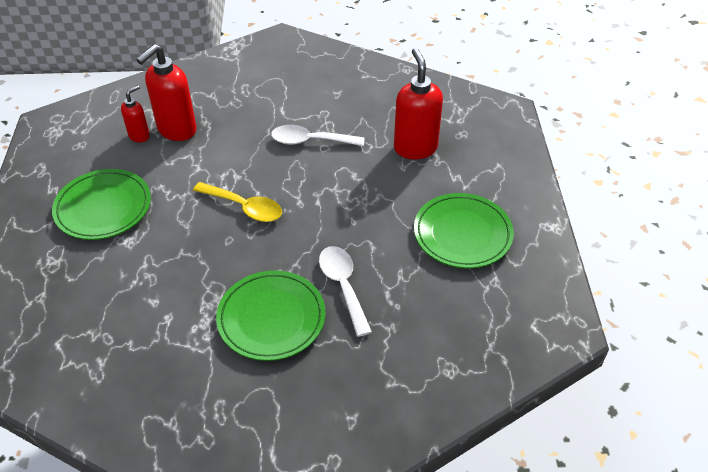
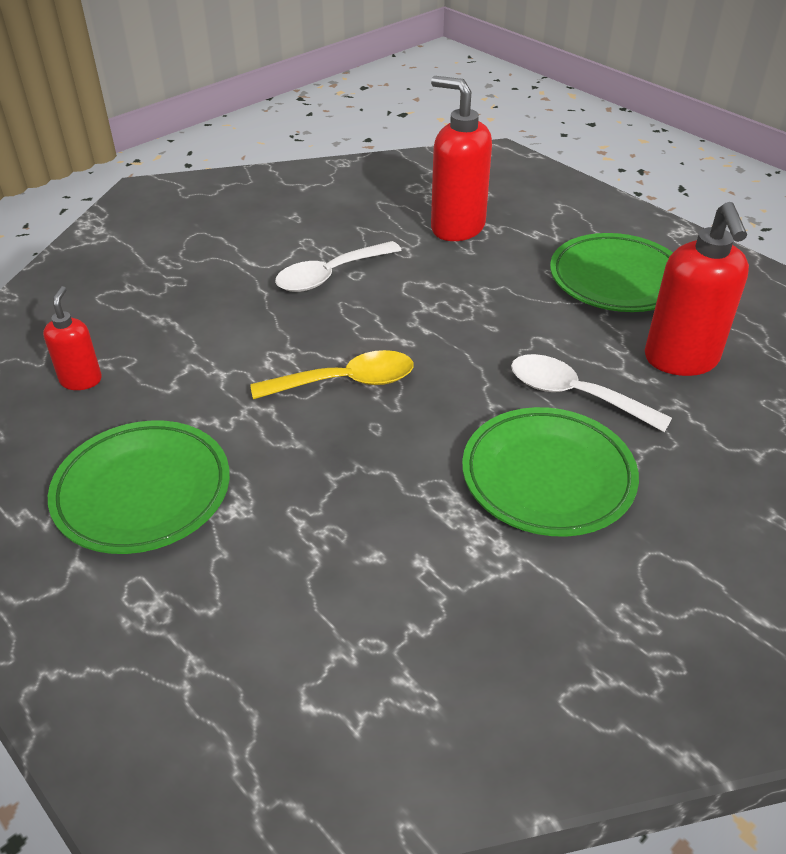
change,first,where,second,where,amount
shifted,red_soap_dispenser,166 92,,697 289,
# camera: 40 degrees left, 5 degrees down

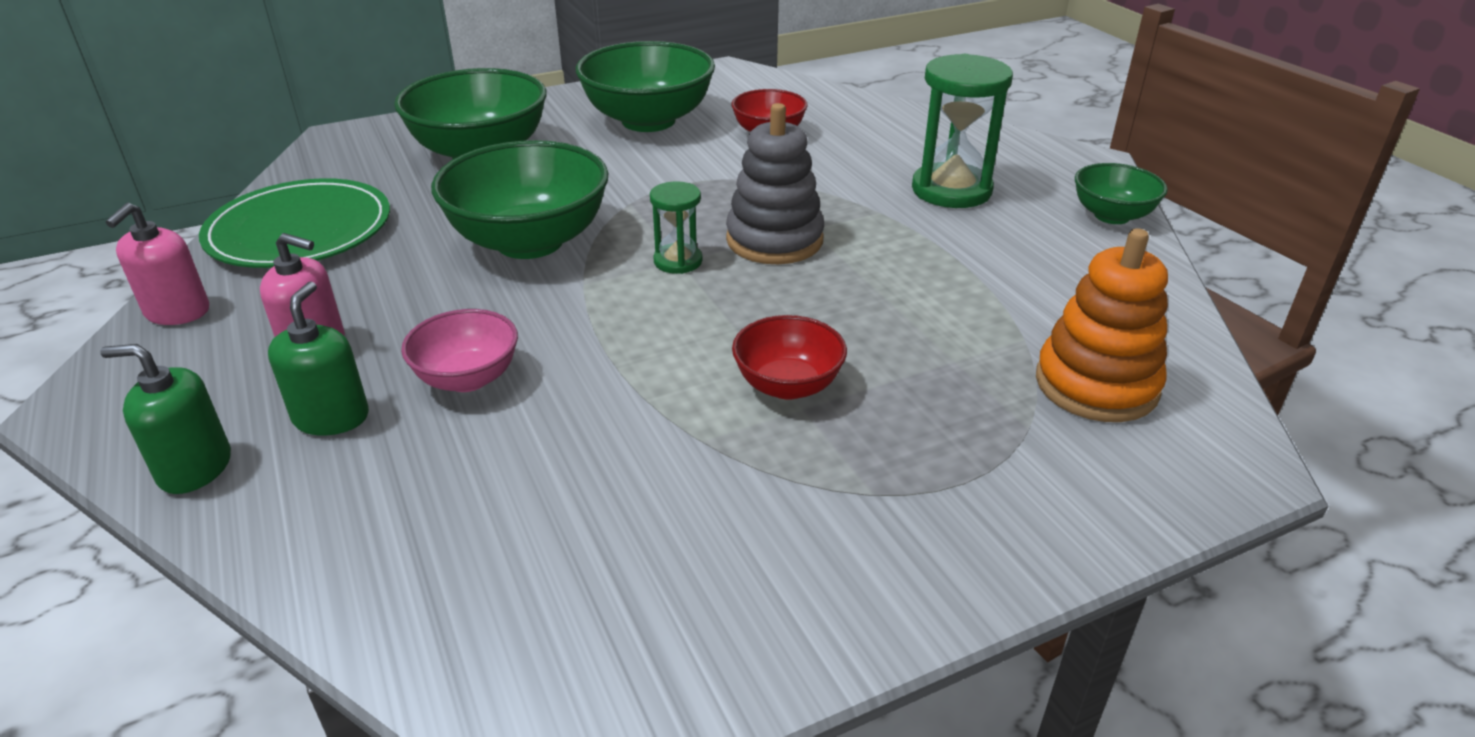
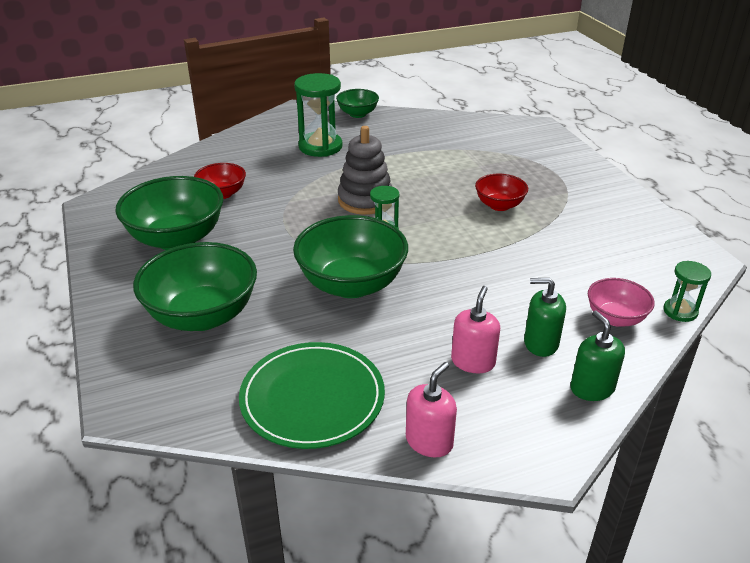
change,first,where,second,where,amount
gone,orange_stacking_toy,1102 325,,,
new,,,green_hourglass,687 291,
shifted,pink_bowl,459 350,,621 302,
rotated,green_soap_dispenser,165 419,,597 355,150 degrees clockwise
rotated,pink_soap_dispenser,157 264,,431 409,75 degrees counterclockwise
# camera: 85 degrees left, 0 degrees up

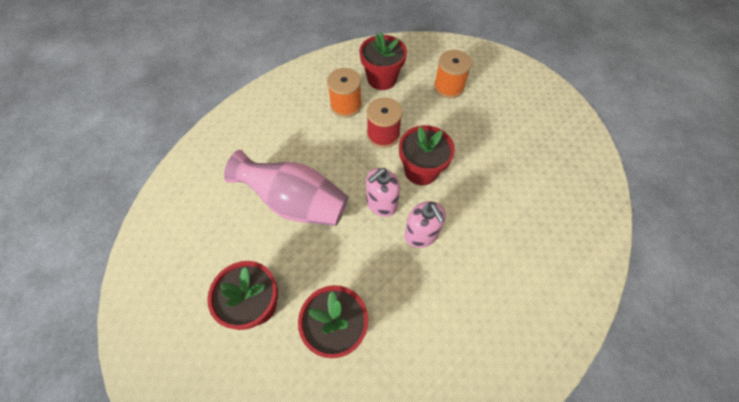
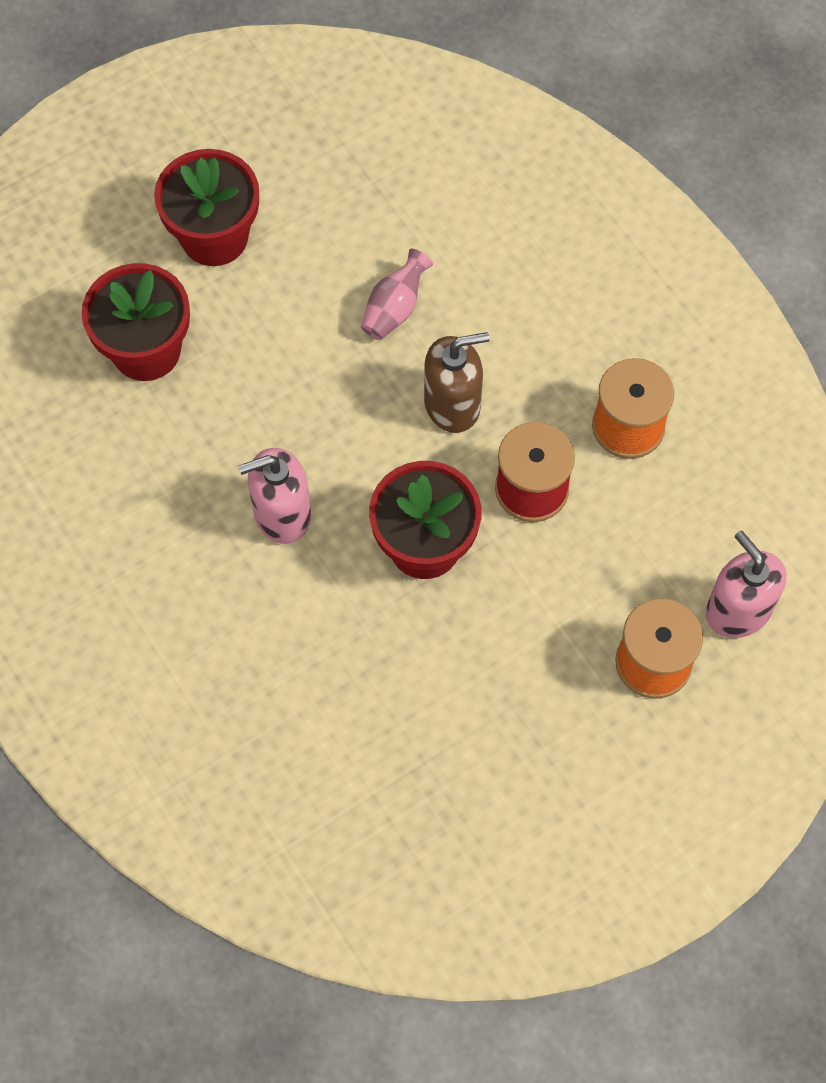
change,first,where,second,where,amount
gone,red_flower_pot,383 61,,,
new,,,brown_soap_dispenser,457 382,
shifted,pink_soap_dispenser,383 192,,746 584,
scaled,pink_vase,286 188,,397 294,x0.43
# camera: 100 degrees right, 5 degrees up

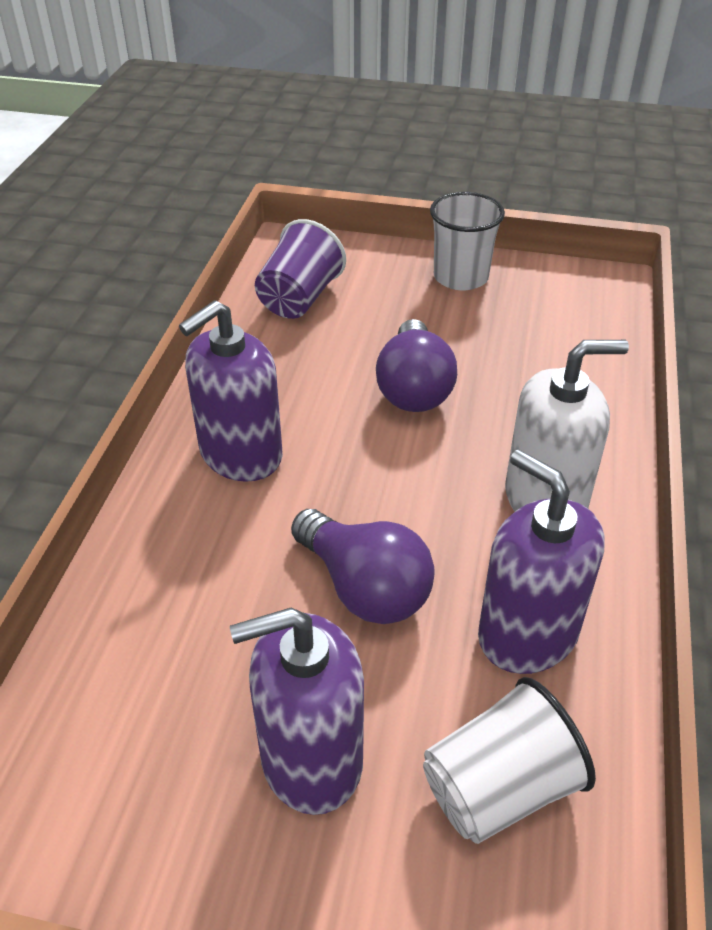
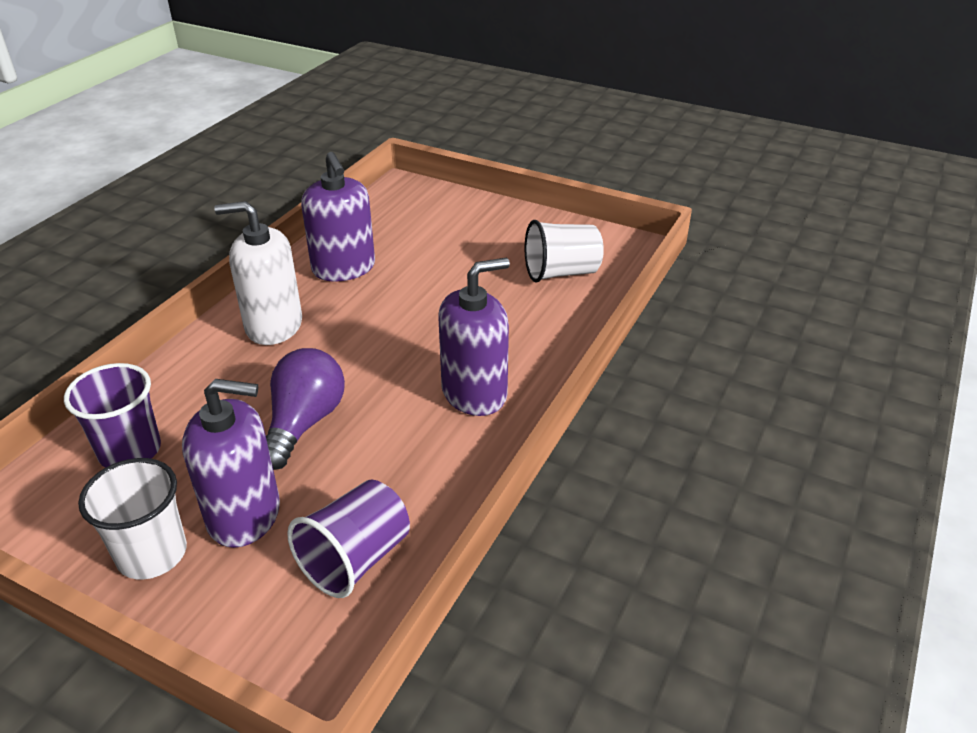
change,first,where,second,where,amount
gone,purple_light_bulb,363 566,,,
new,,,purple_cup,112 415,
shifted,purple_soap_dispenser,297 711,,231 463,
shifted,white_cup,509 760,,564 251,
# camera: 165 degrees left, 5 degrees down

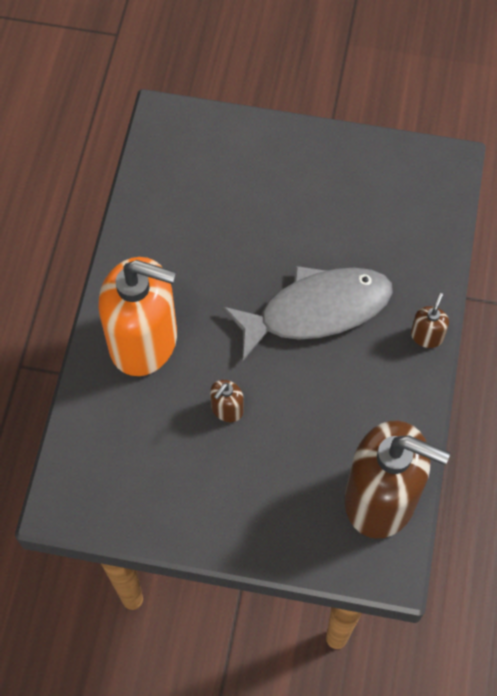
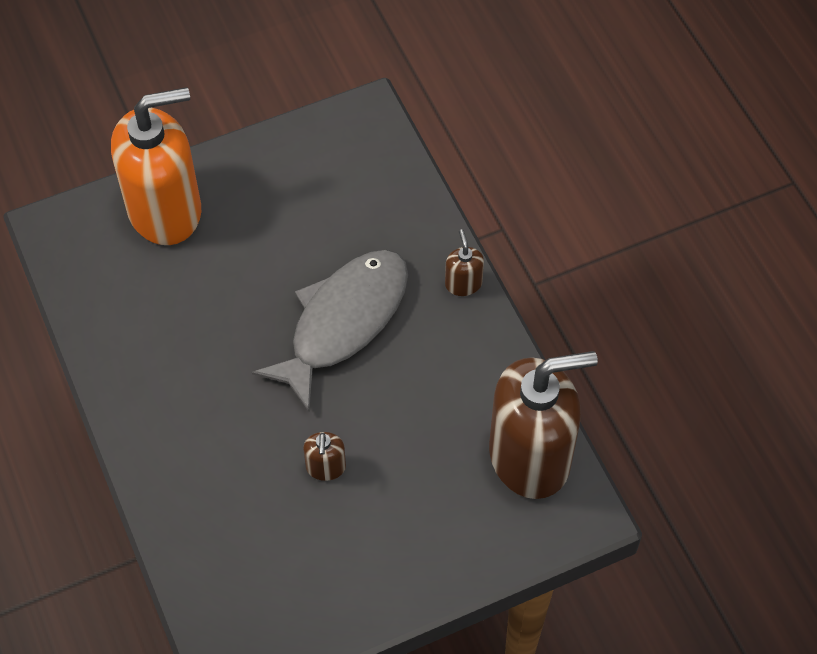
change,first,where,second,where,amount
shifted,orange_soap_dispenser,137 316,,156 166,
# camera: 35 degrees left, 5 degrees down

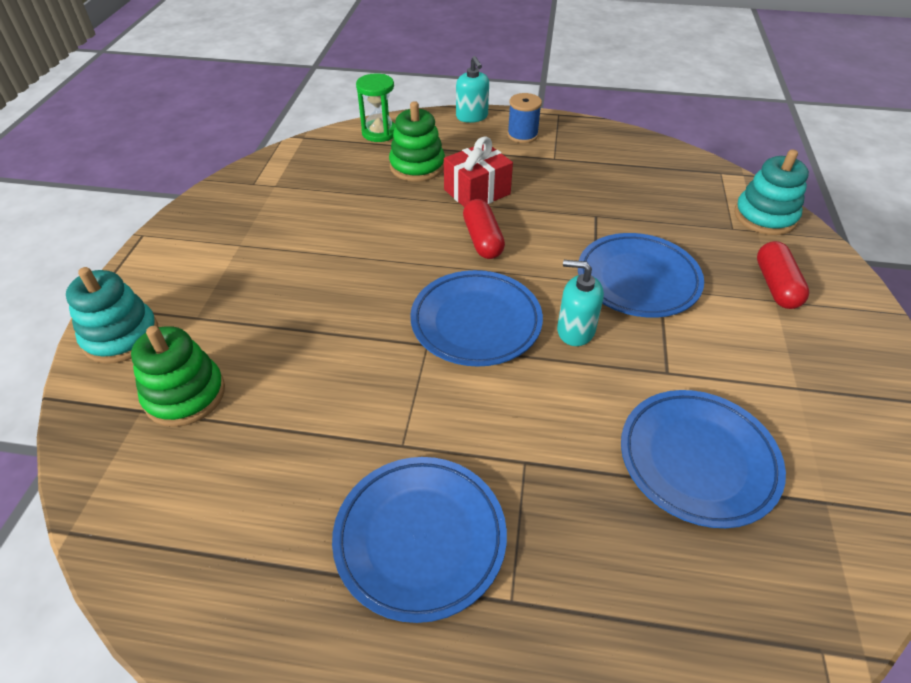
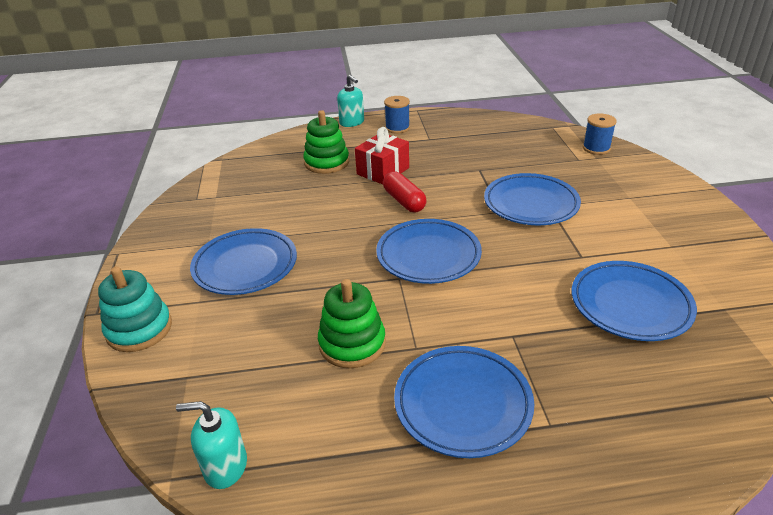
change,first,where,second,where,amount
gone,green_hourglass,376 107,,,
gone,red_capsule,783 275,,,
new,,,blue_plate,243 261,
shifted,green_stacking_toy,178 376,,352 323,
shifted,turquoise_soap_dispenser,580 303,,211 445,
swapped,turquoise_stacking_toy,771 192,blue_spool,600 134,
# camera: 15 degrees left, 10 degrees down

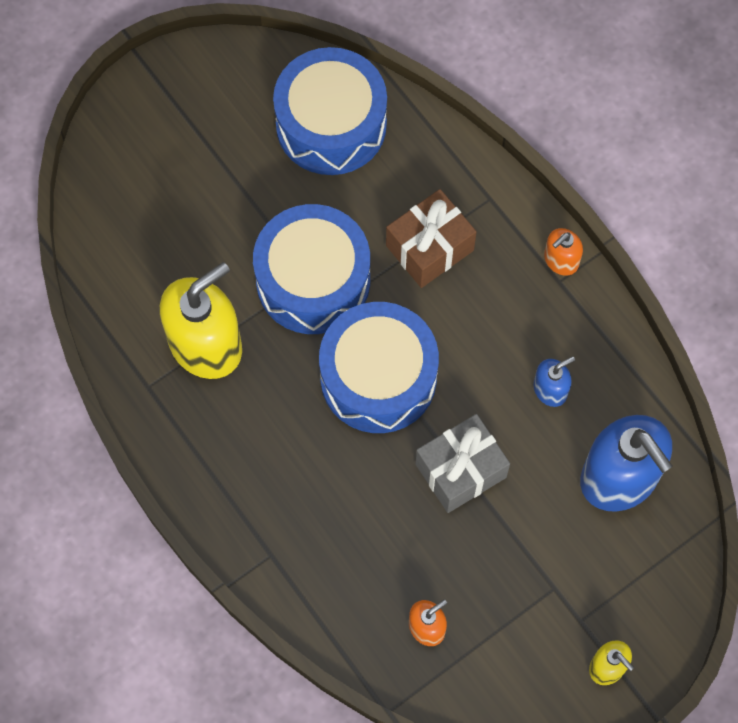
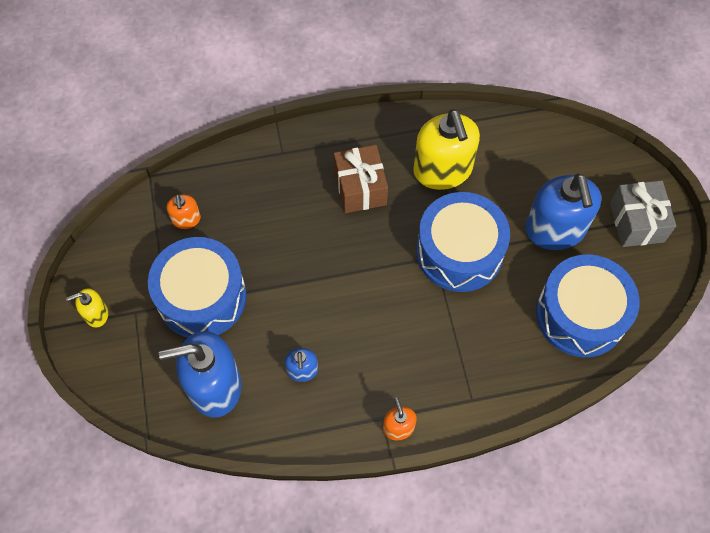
change,first,where,second,where,amount
new,,,blue_soap_dispenser,563 211,
shifted,blue_drum,379 367,,197 287,
shifted,brown_gift,431 238,,361 179,
shifted,grey_gift,462 463,,643 214,
# camera: 115 degrees right, 5 degrees down

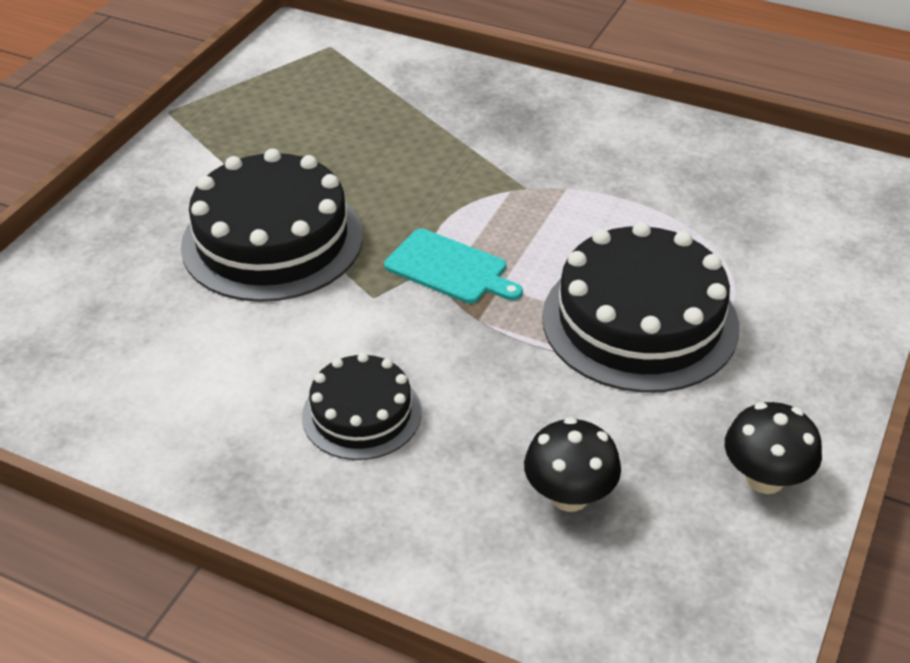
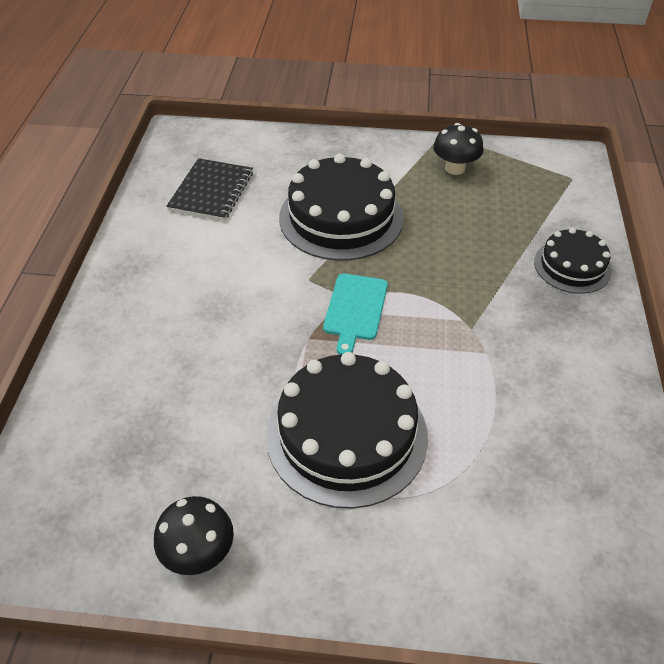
change,first,where,second,where,amount
new,,,black_notebook,209 189,
shifted,black_cake,362 406,,572 261,
shifted,black_mushroom,572 464,,458 149,
# camera: 70 degrees right, 5 degrees up

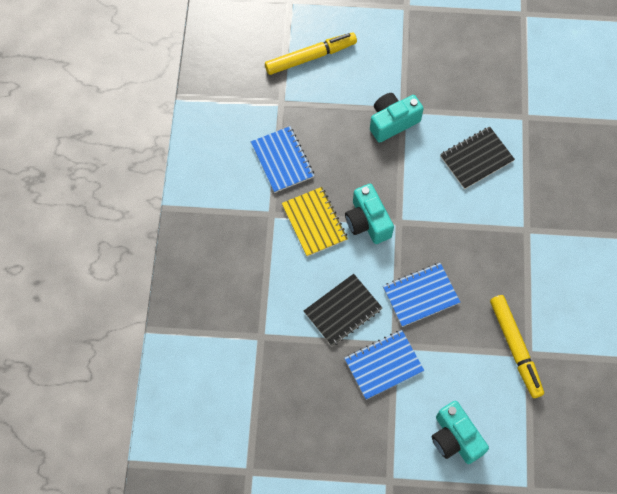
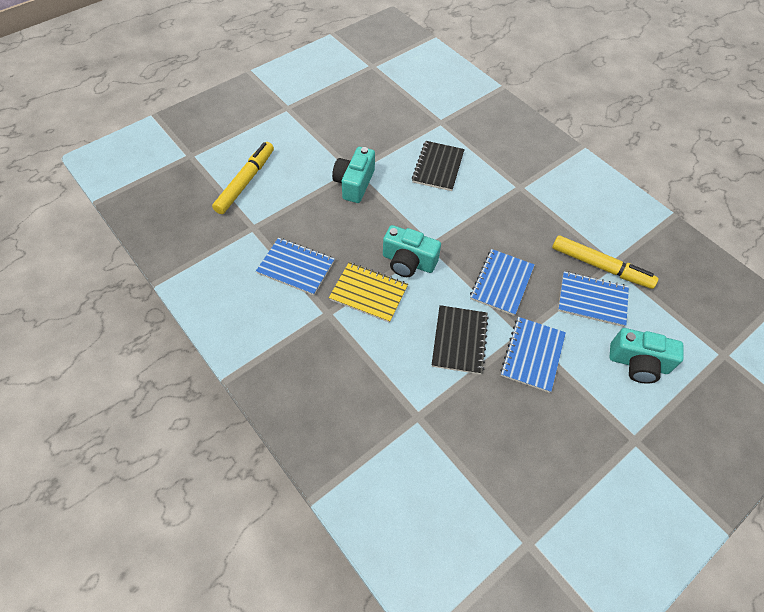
change,first,where,second,where,amount
new,,,blue_notebook,593 299,
# camera: 45 degrees left, 10 degrees down

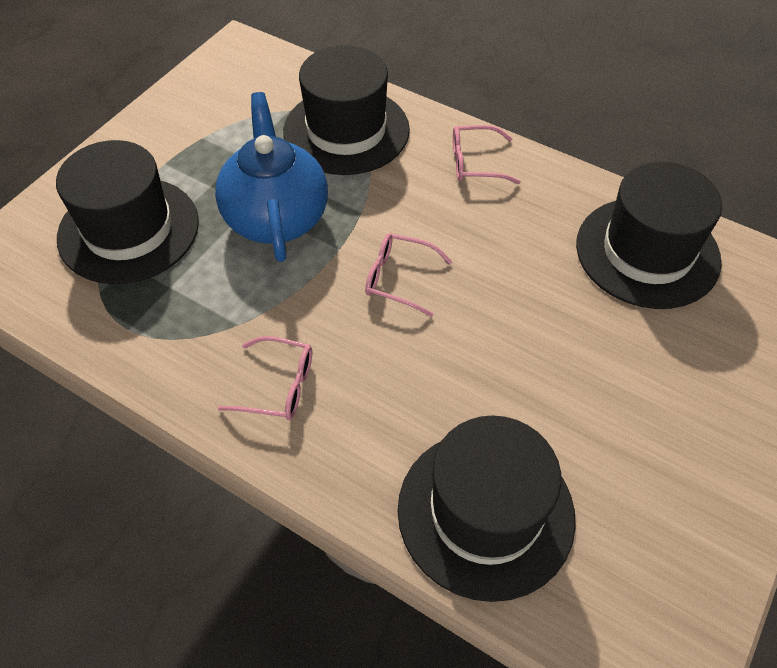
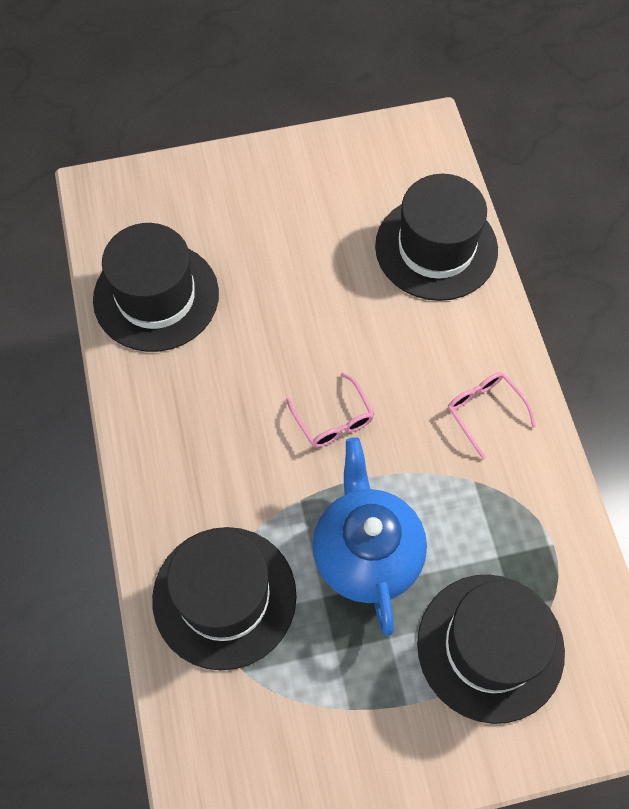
change,first,where,second,where,amount
gone,pink_glasses,487 154,,,
rotated,blue_teapot,271 177,,370 536,135 degrees clockwise
# camera: 135 degrees left, 10 degrees up

